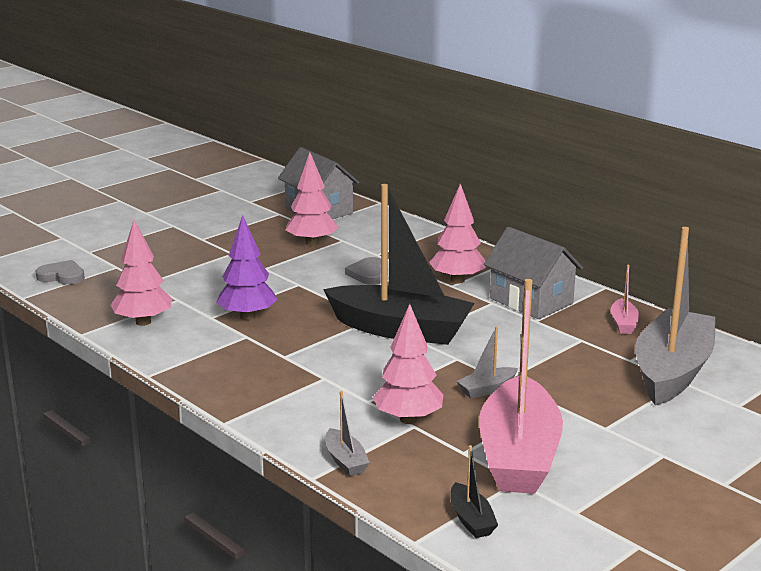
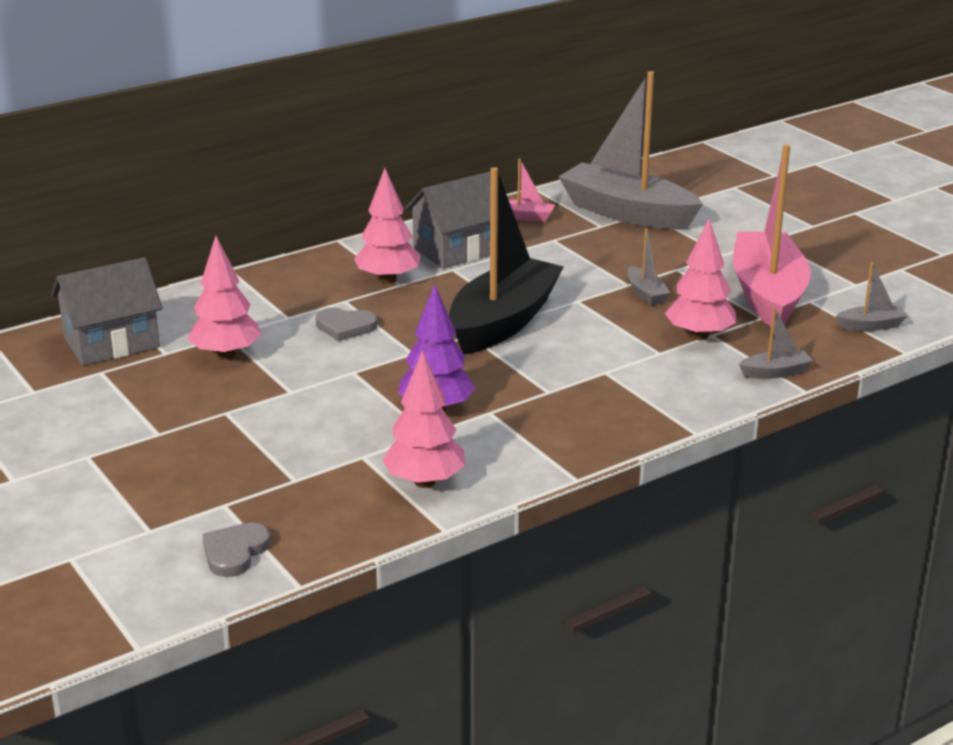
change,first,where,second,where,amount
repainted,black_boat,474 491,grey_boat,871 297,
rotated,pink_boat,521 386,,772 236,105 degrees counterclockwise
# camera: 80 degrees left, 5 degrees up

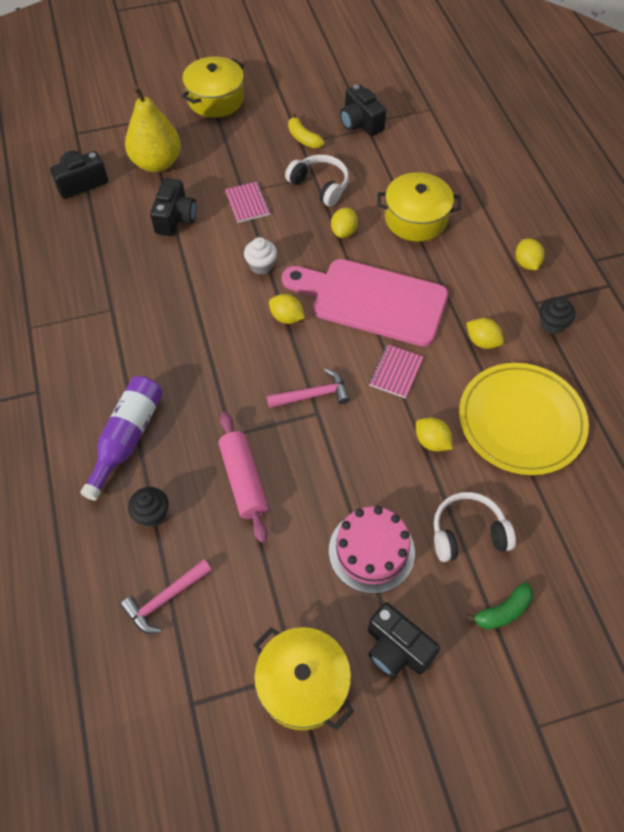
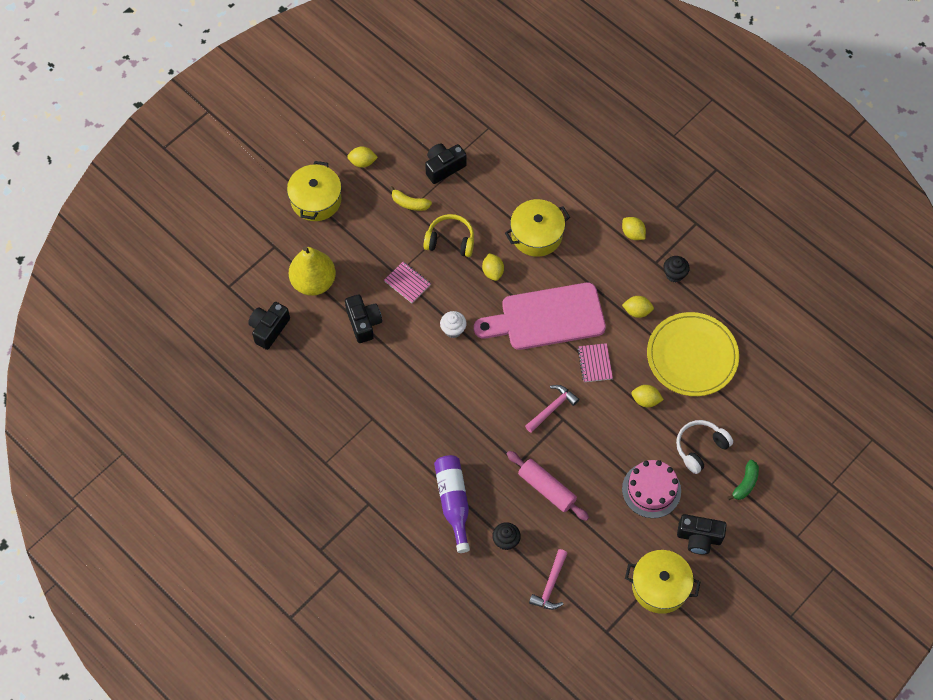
change,first,where,second,where,amount
shifted,yellow_lemon,287 309,,362 157,
repainted,white_headphones,317 181,yellow_headphones,449 235,
rotated,black_camera,363 110,,446 164,120 degrees clockwise
# camera: 30 degrees left, 5 degrees up

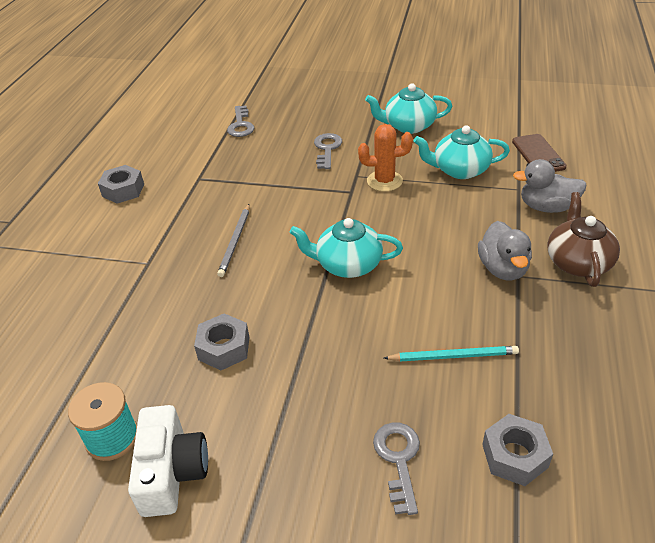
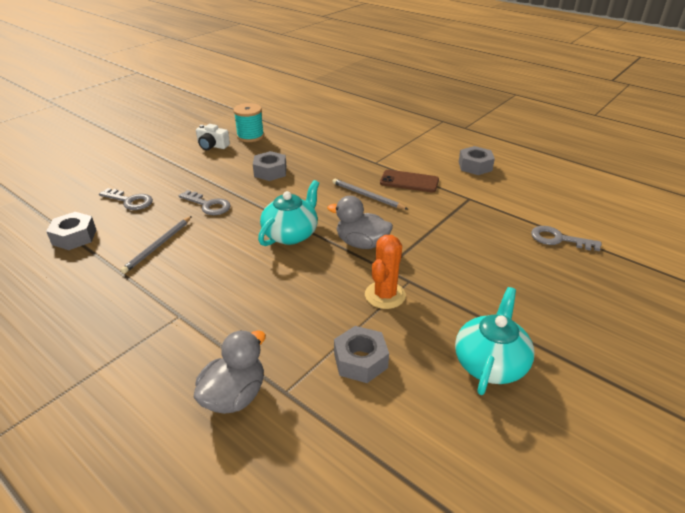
change,first,where,second,where,amount
gone,brown_teapot,583 239,,,
shifted,grey_key,328 151,,204 202,
shifted,grey_duck,505 251,,360 222,
shifted,brown_phone,539 153,,409 181,
swapped,turquoise_teapot,462 152,grey_nut,361 354,
repainted,turquoise_pencil,451 354,grey_pencil,156 245,
scaled,white_camera,168 461,,213 137,x0.66
# camera: 115 degrees right, 5 degrees down

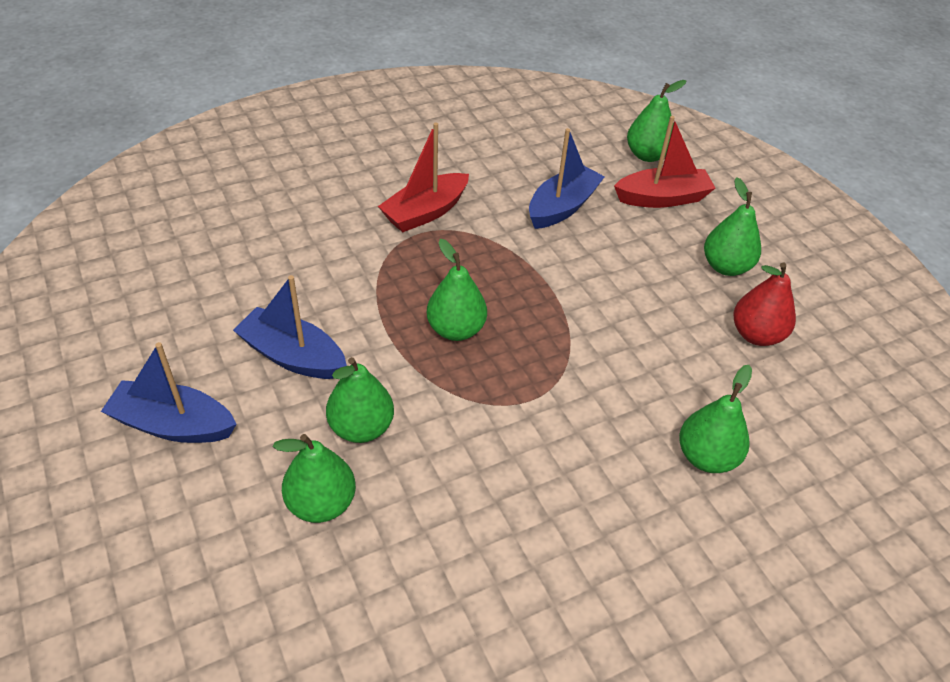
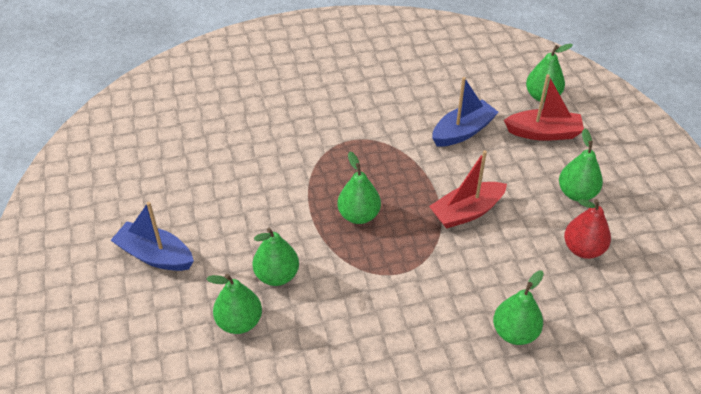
change,first,where,second,where,amount
gone,blue_boat,290 327,,,
shifted,red_boat,423 177,,468 189,
# camera: 15 degrees right, 0 degrees up

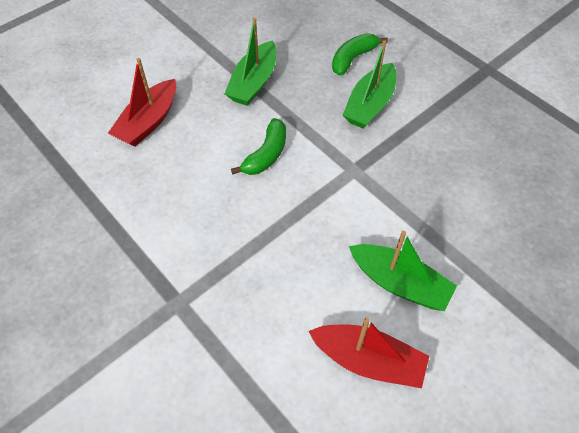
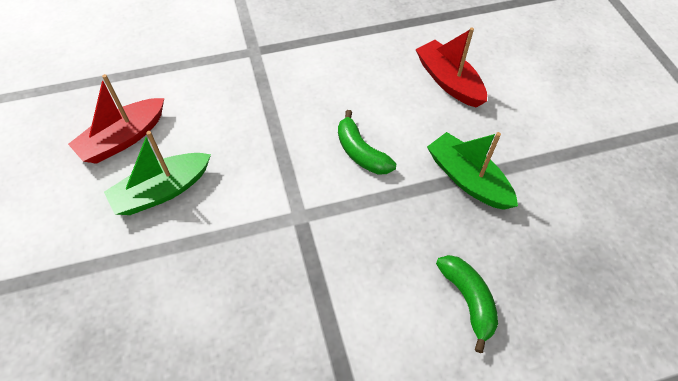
change,first,where,second,where,amount
gone,green_boat,369 84,,,
# camera: 115 degrees right, 0 degrees up

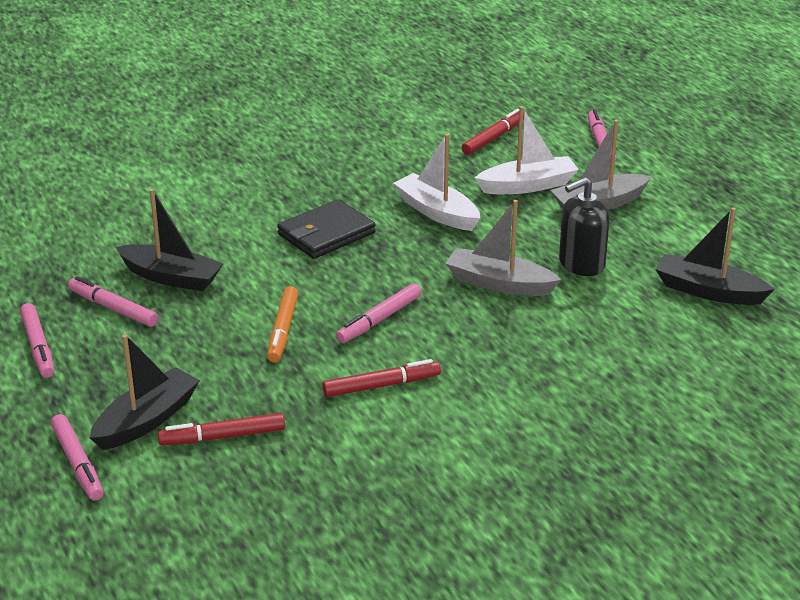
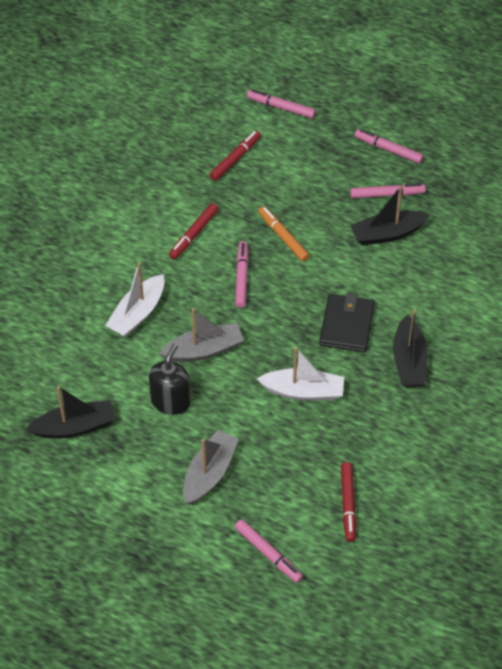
change,first,where,second,where,amount
shifted,black_boat,145 392,,410 348,
shifted,white_boat,527 150,,135 299,
# camera: 140 degrees right, 20 degrees up

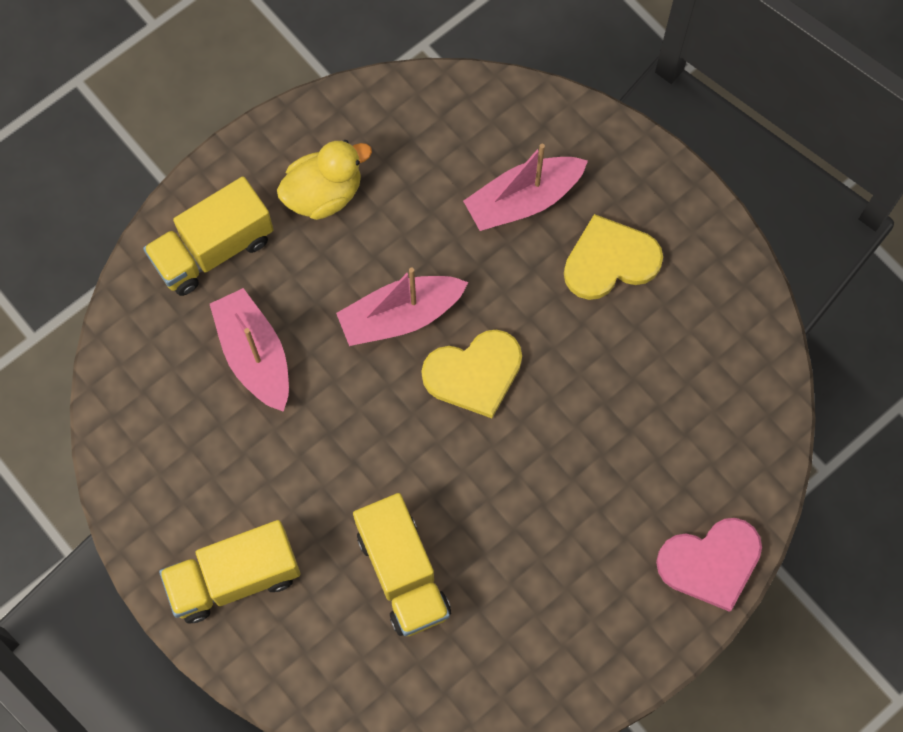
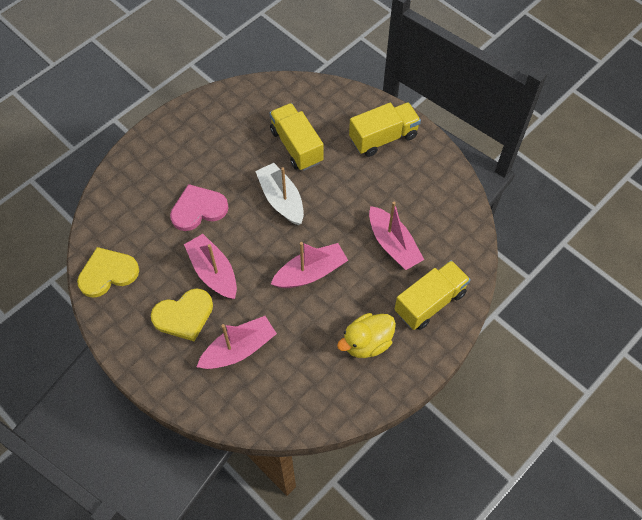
change,first,where,second,where,amount
new,,,pink_boat,210 266,
new,,,white_boat,279 194,
shifted,yellow_heart,472 374,,108 272,
shifted,pink_heart,709 565,,199 207,
# camera: 175 degrees right, 10 degrees down

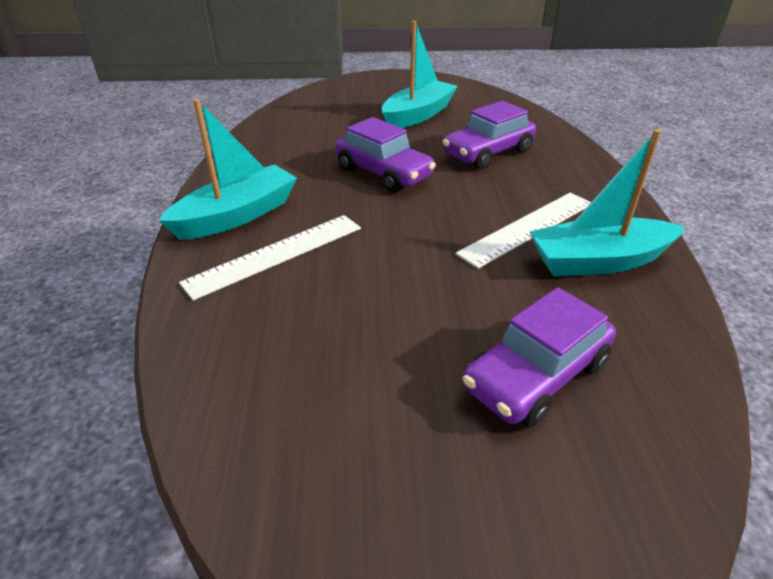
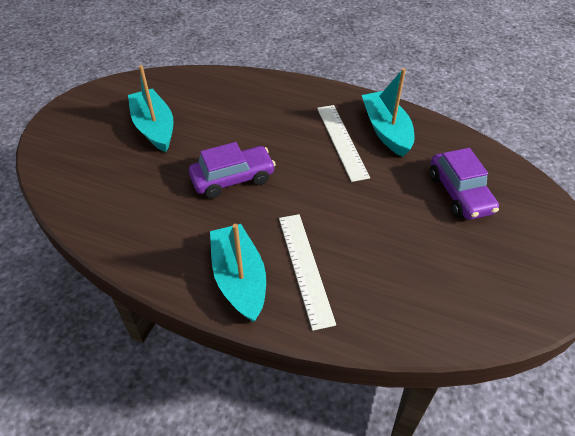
change,first,where,second,where,amount
gone,purple_car,489 135,,,
rotated,turquoise_boat,607 202,,388 112,150 degrees clockwise
# camera: 65 degrees left, 10 degrees up

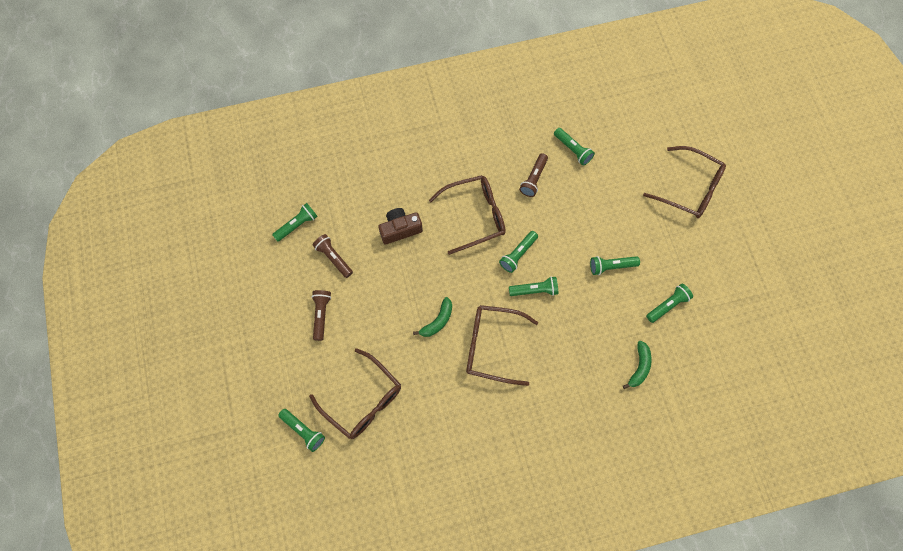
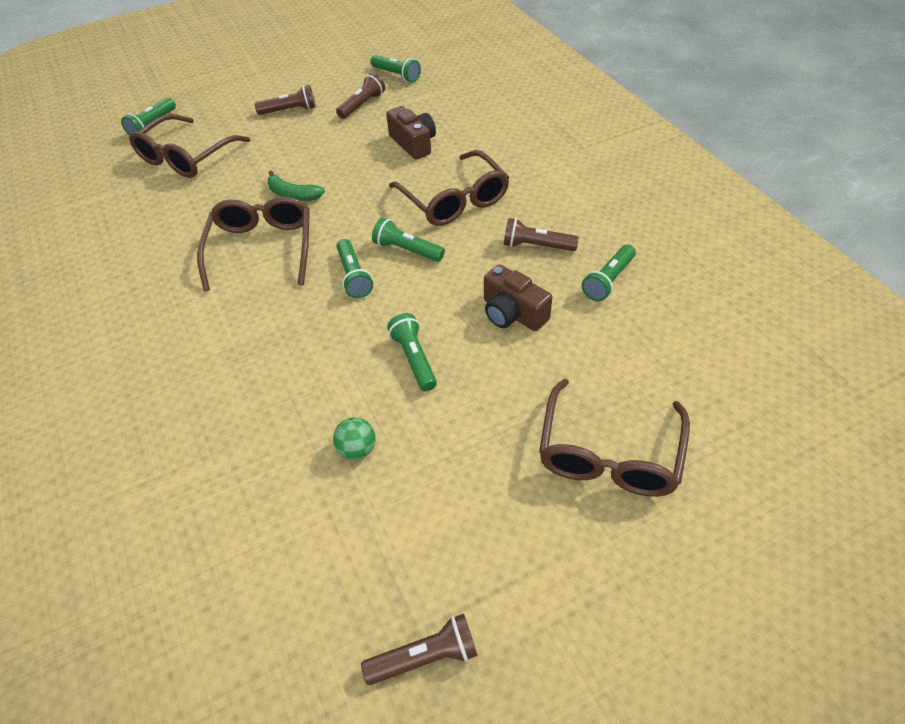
change,first,where,second,where,amount
gone,green_banana,637 365,,,
new,,,brown_flashlight,419 649,
new,,,brown_camera,518 297,
swapped,green_flashlight,669 303,green_ball,354 438,
# camera: 80 degrees right, 20 degrees down

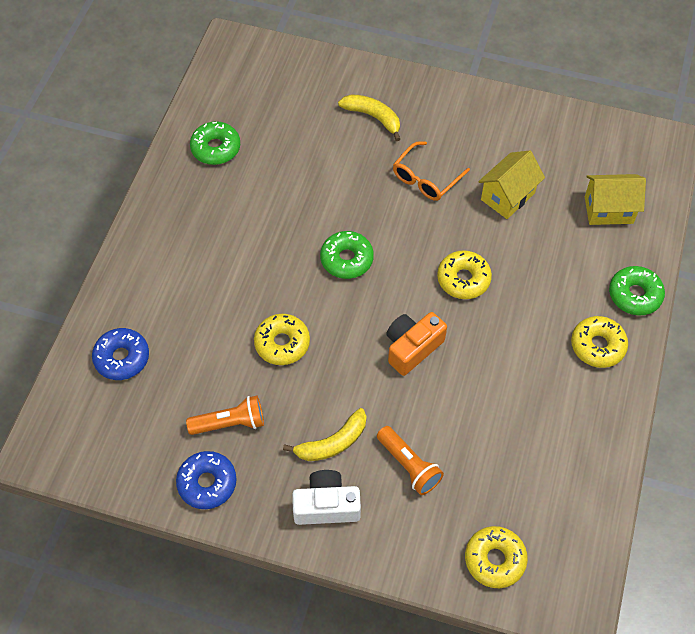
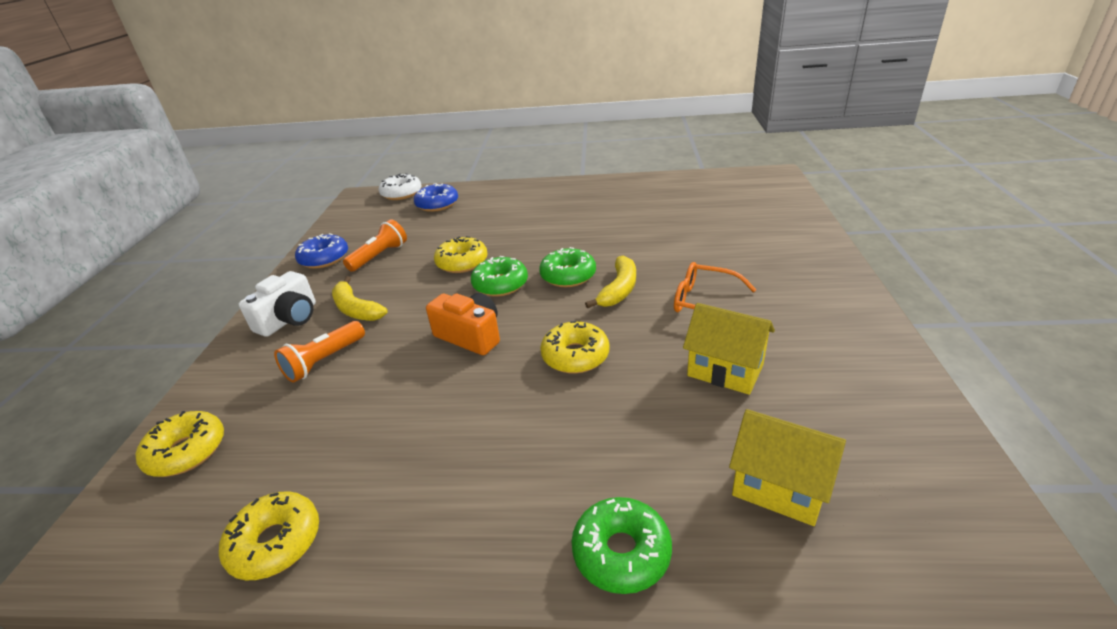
change,first,where,second,where,amount
new,,,white_donut,400 186,
shifted,green_donut,215 143,,499 276,
shifted,yellow_banana,369 117,,610 282,
shifted,yellow_donut,599 342,,269 535,
rotated,orange_flashlight,225 415,,375 245,120 degrees counterclockwise
rotated,white_camera,326 497,,277 304,45 degrees clockwise
rotated,yellow_house,615 199,,787 467,45 degrees counterclockwise
# camera: 80 degrees right, 25 degrees down

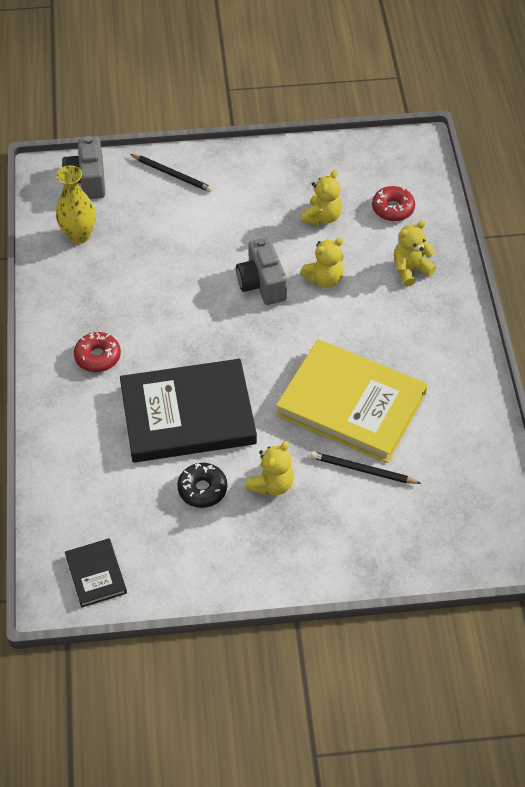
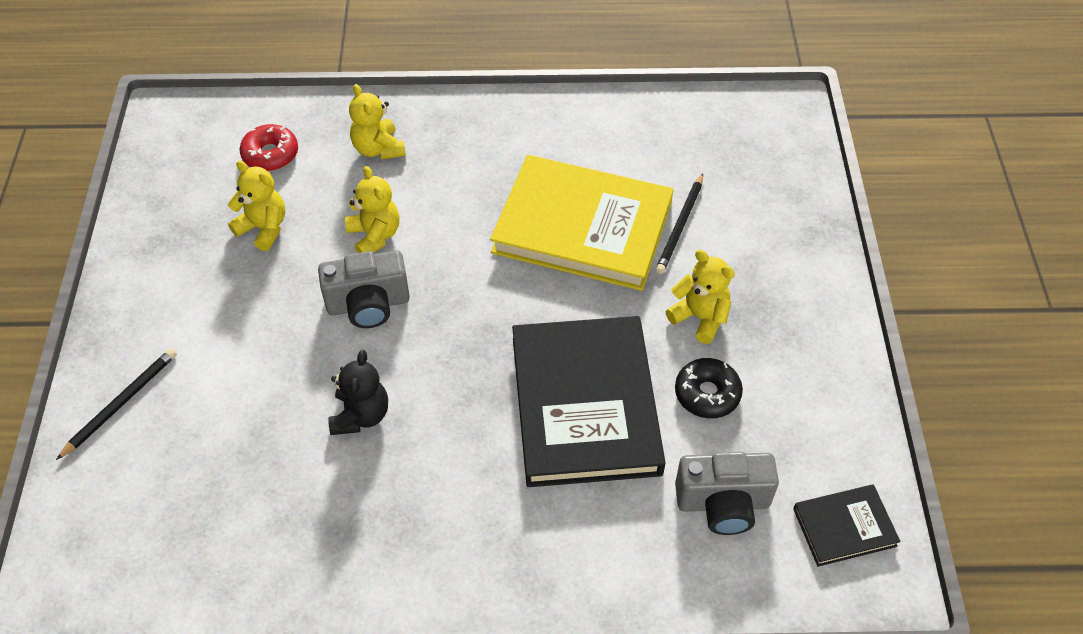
change,first,where,second,where,amount
gone,yellow_vase,76 204,,,
gone,red_donut,97 352,,,
new,,,black_teddy_bear,358 392,
shifted,grey_camera,84 167,,727 493,
rotated,yellow_book,352 401,,581 223,75 degrees clockwise
# camera: 85 degrees left, 0 degrees up

